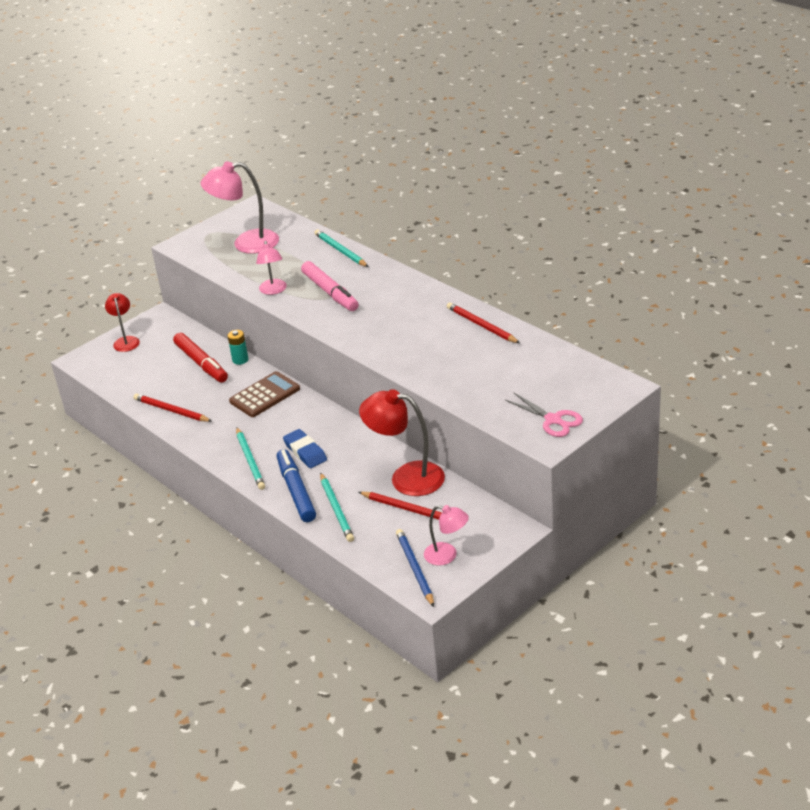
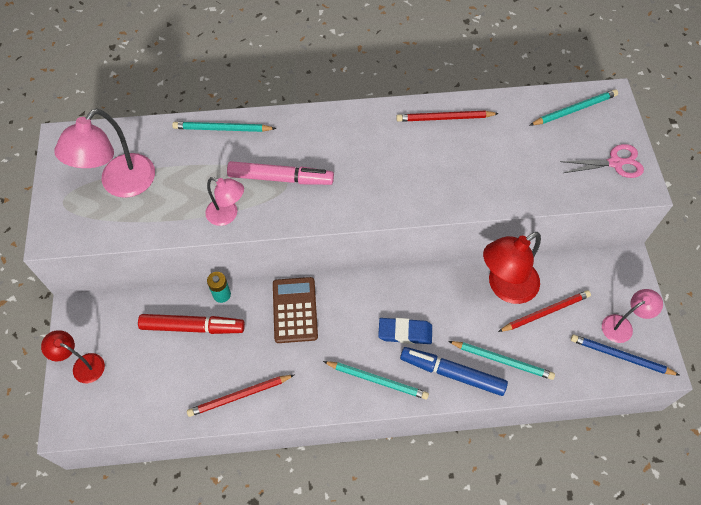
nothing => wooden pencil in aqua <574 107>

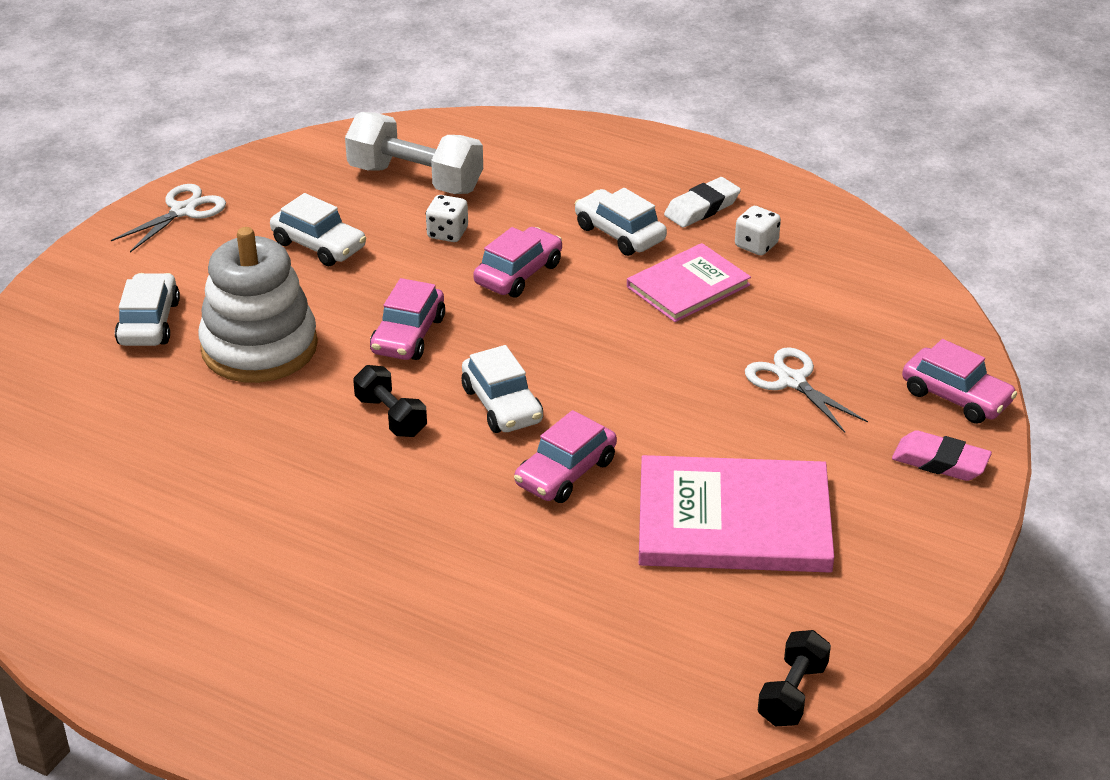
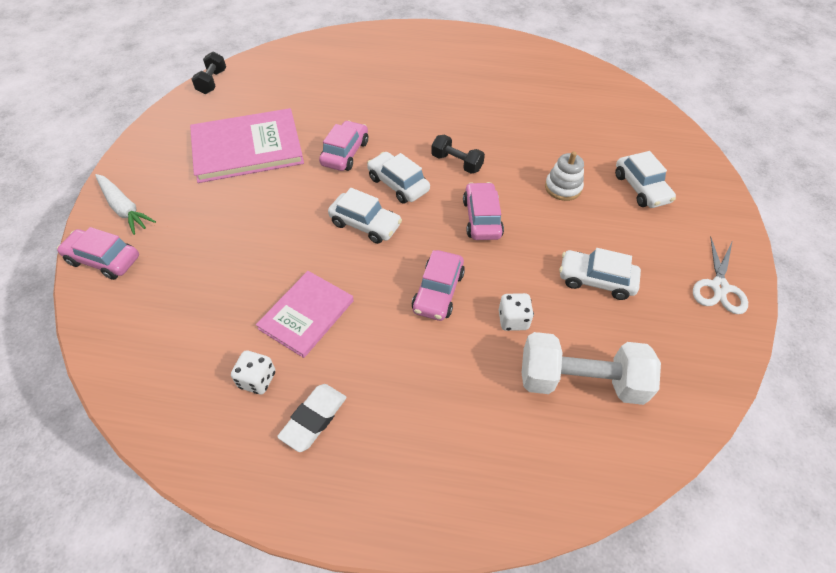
pencil eraser in rose-pink <942 455> => carrot in pure white <125 204>
car in pure white <621 222> => car in pure white <365 216>, moved
ring stacker in pure white <258 305> => ring stacker in pure white <564 176>, x0.50
scissors in pure white <806 390> => nothing

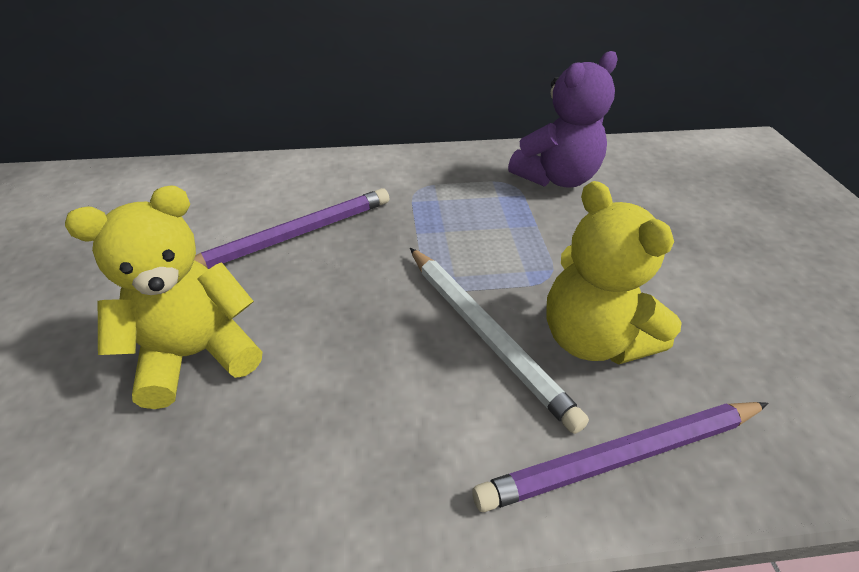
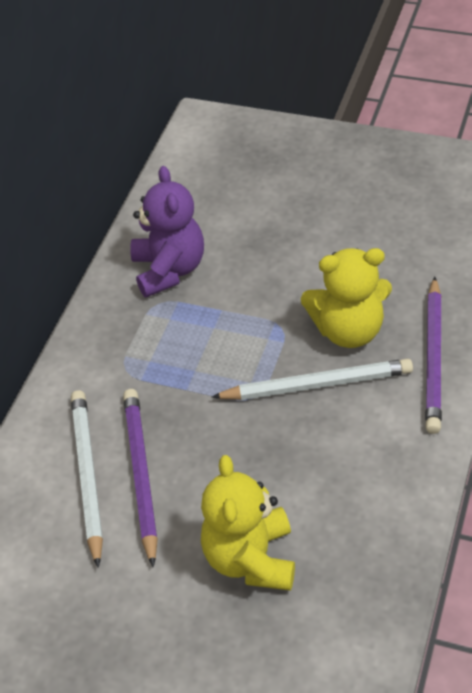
nothing => wooden pencil in pure white <87 479>

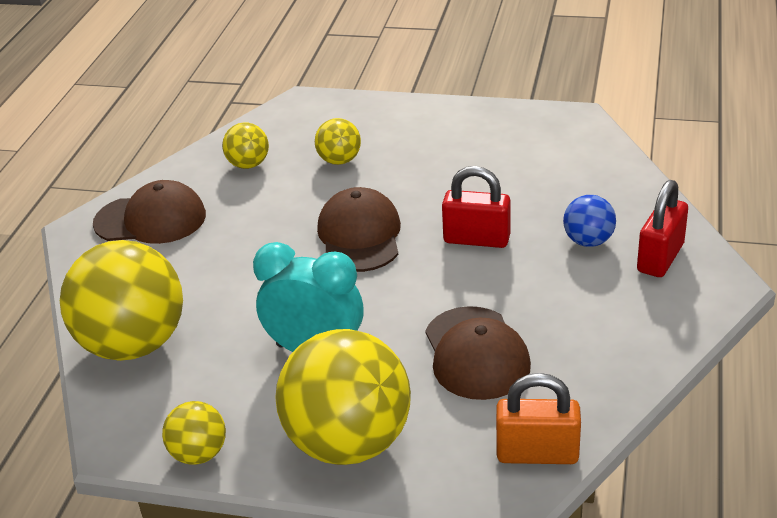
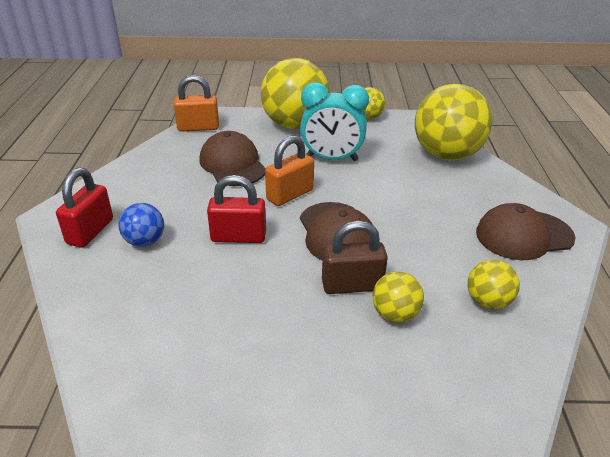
nothing => small lock in orange-coloured <289 170>
nothing => small lock in brown <355 257>

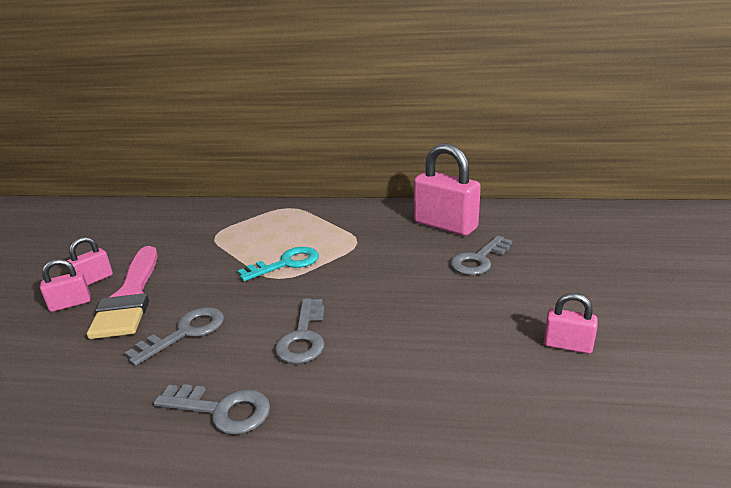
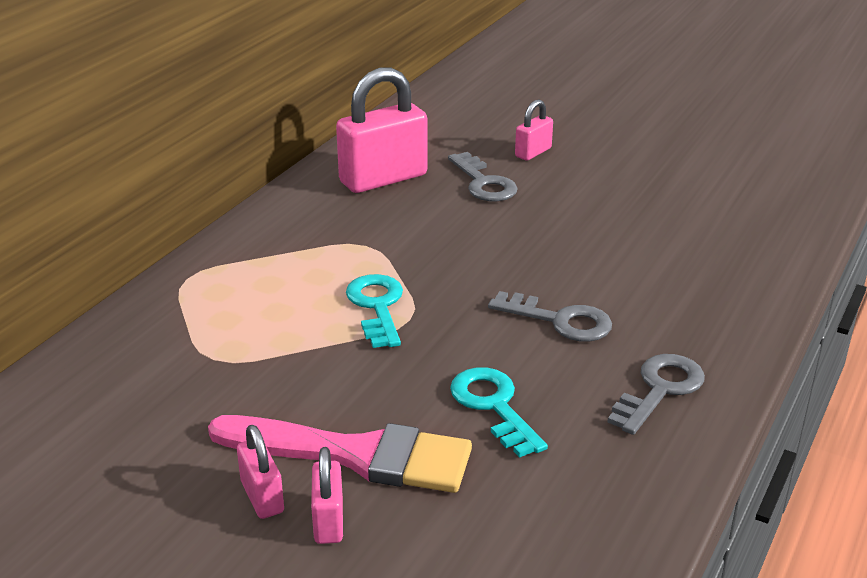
key in gray <174 336> => key in aqua <499 412>
small lock in rose-pink <571 323> => small lock in rose-pink <534 130>, moved

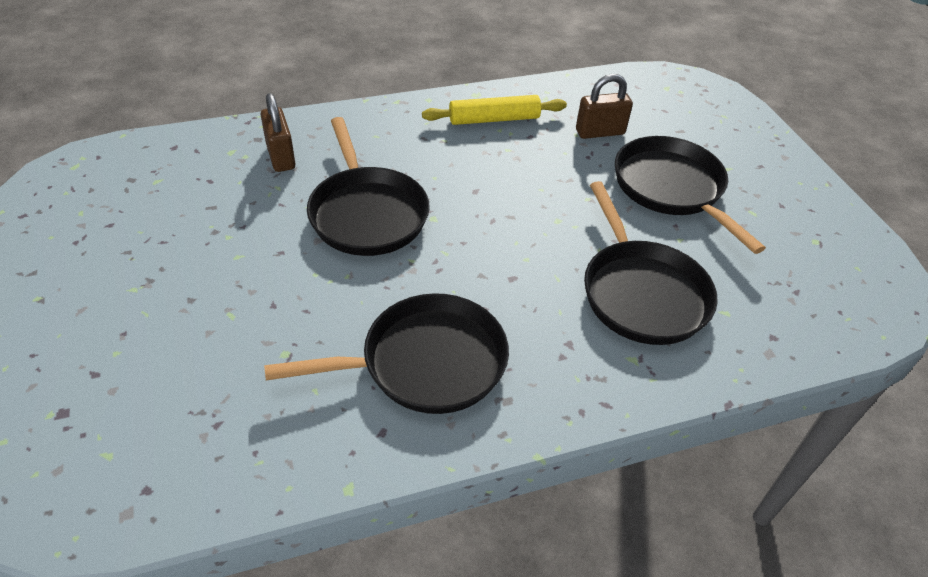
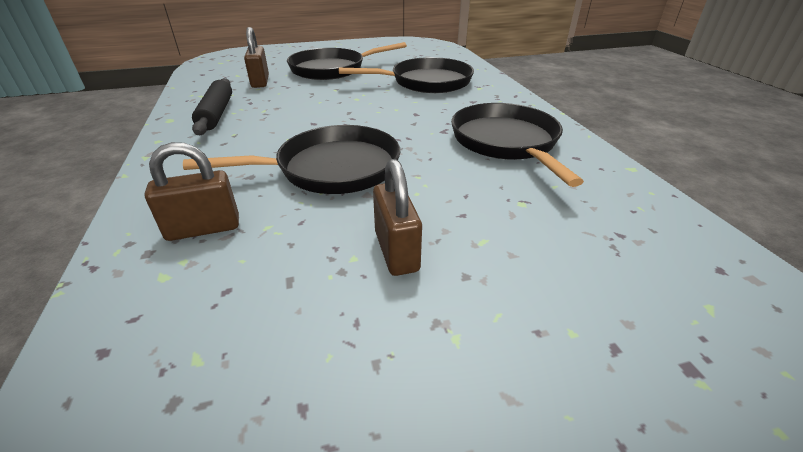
dough roller in bright yellow <494 110> => dough roller in black <212 106>
nothing => small lock in brown <397 217>

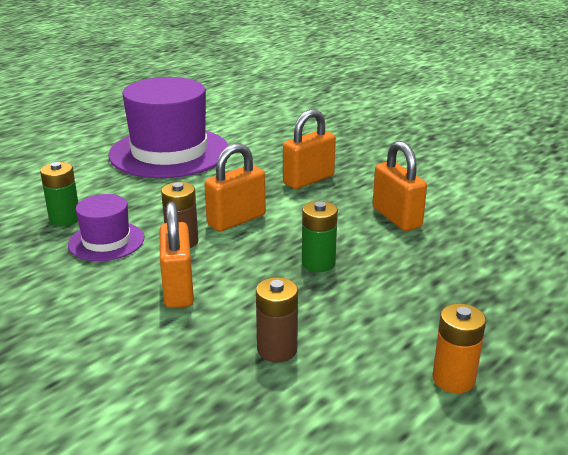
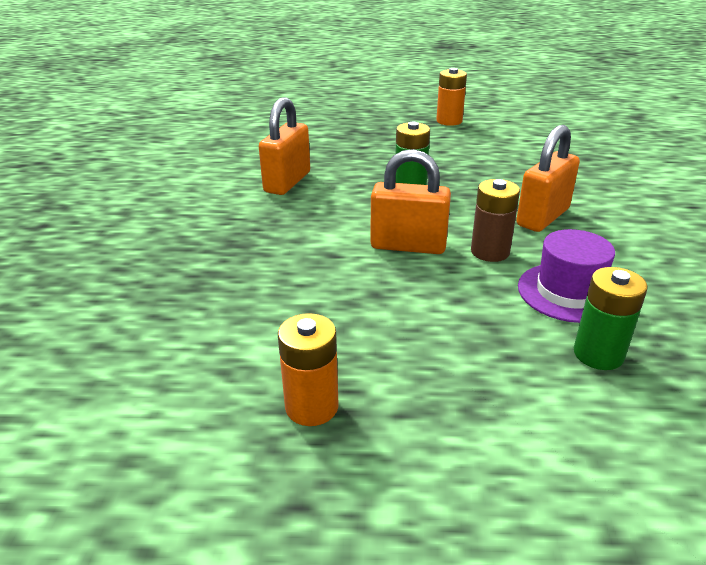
top hat in royal purple <168 127> => AA battery in orange-coloured <308 369>
AA battery in brown <277 319> => nothing
small lock in orange-coloured <309 149> => nothing

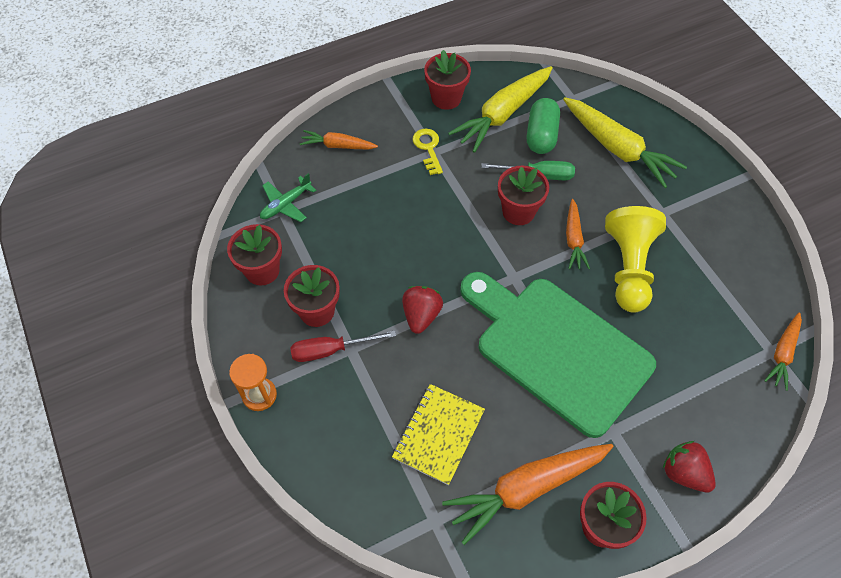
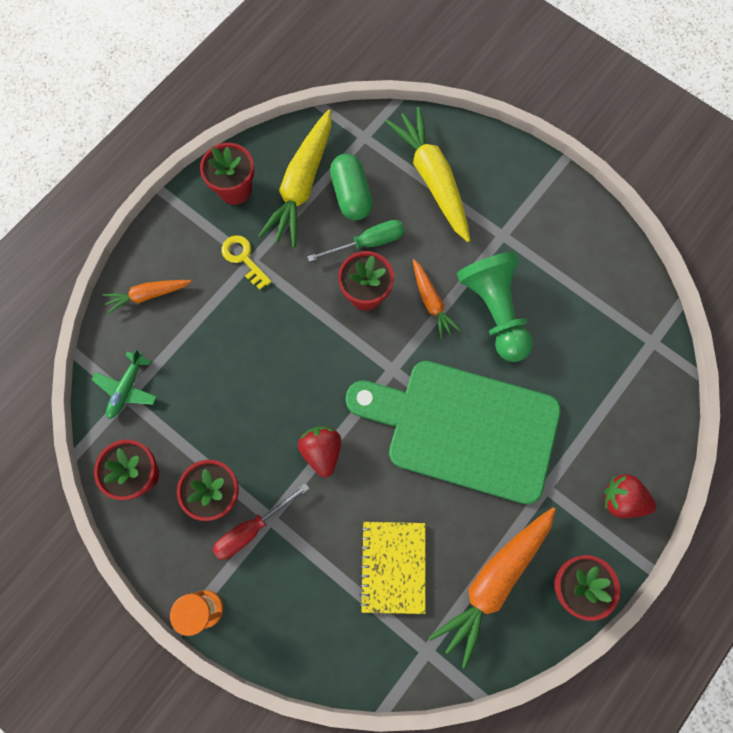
carrot in bright yellow <625 142> => carrot in bright yellow <427 174>, 135 degrees counterclockwise
chess pawn in bright yellow <635 259> => chess pawn in green <495 307>
carrot in orange-coloured <783 351> => nothing

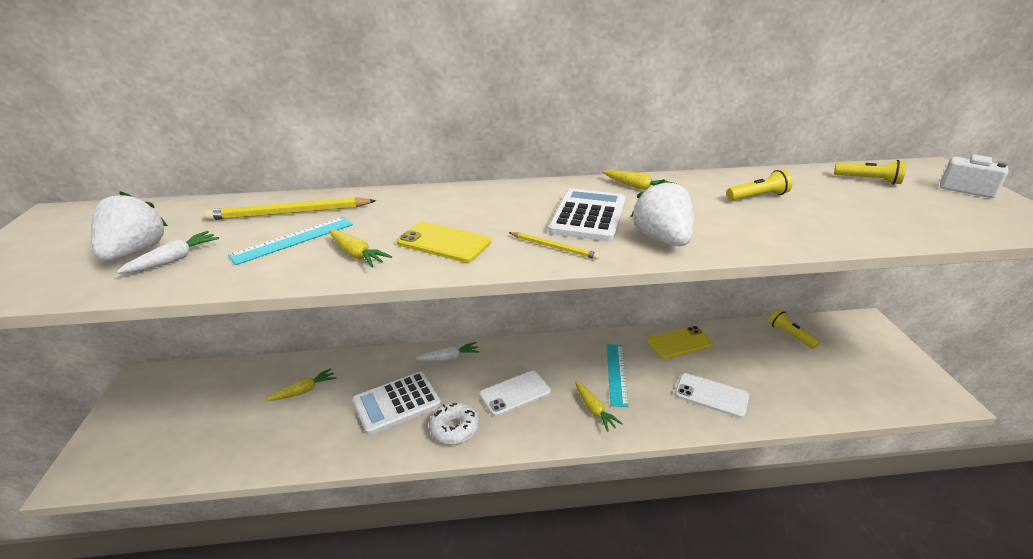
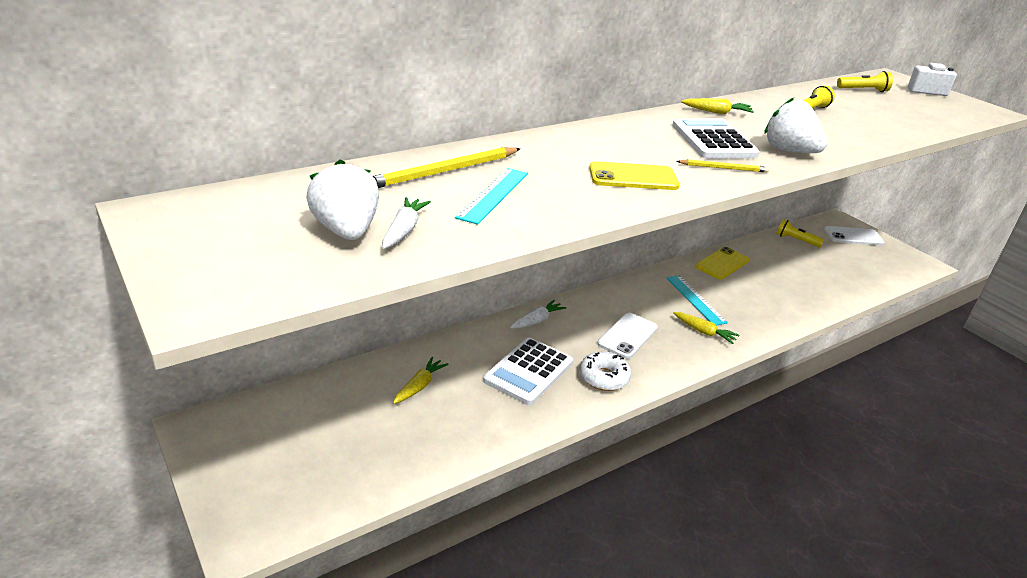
smartphone in pure white <712 395> => smartphone in pure white <854 235>, moved
carrot in bright yellow <360 248> => nothing

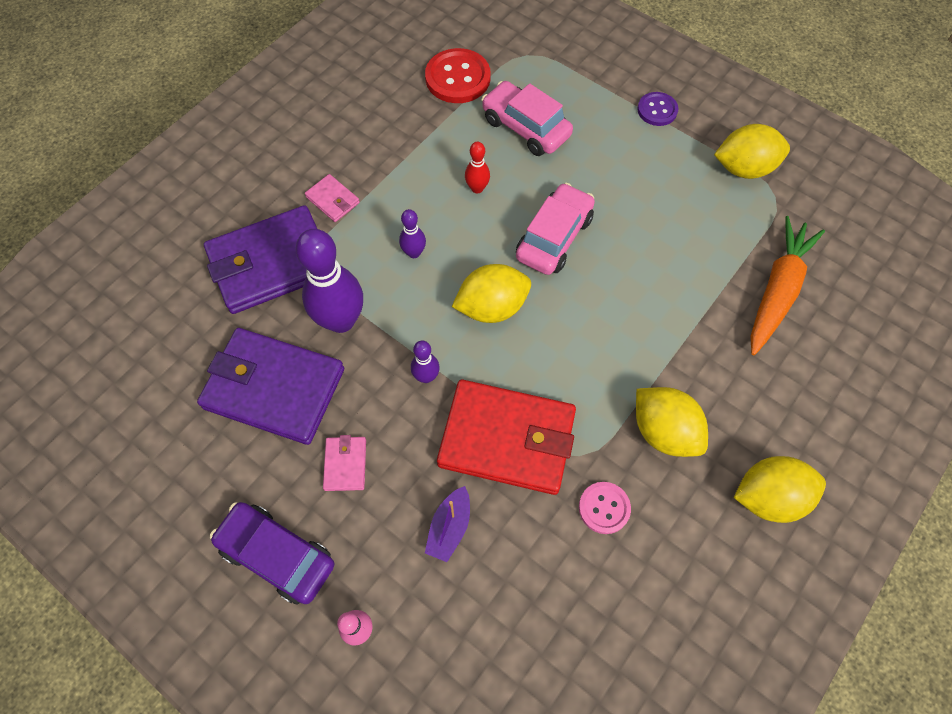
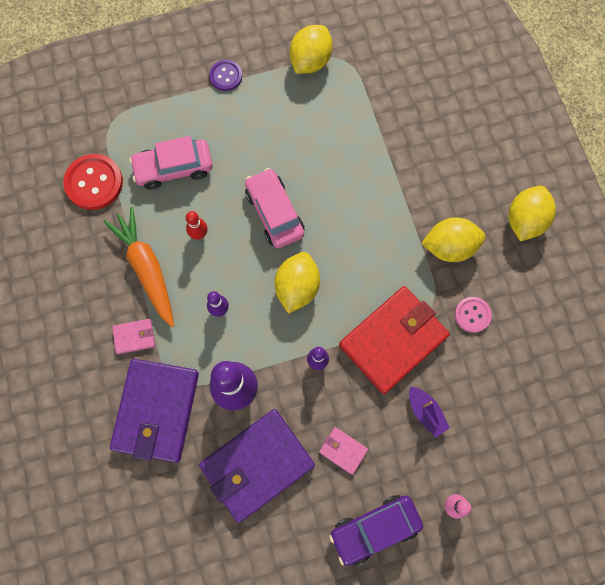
carrot in orange-coloured <787 285> => carrot in orange-coloured <138 267>, moved

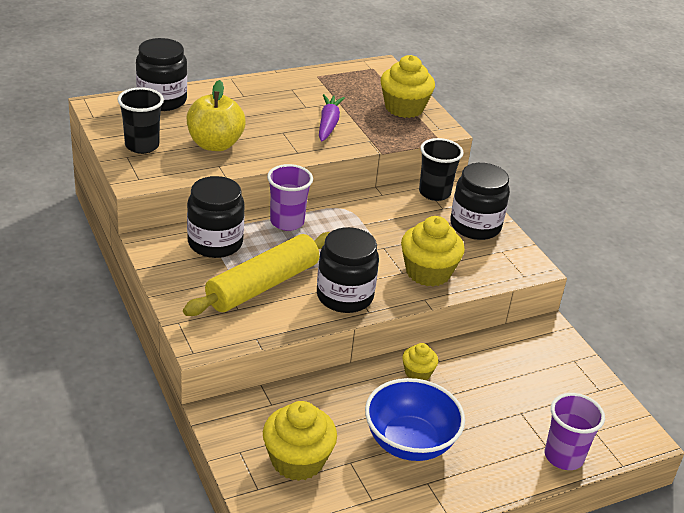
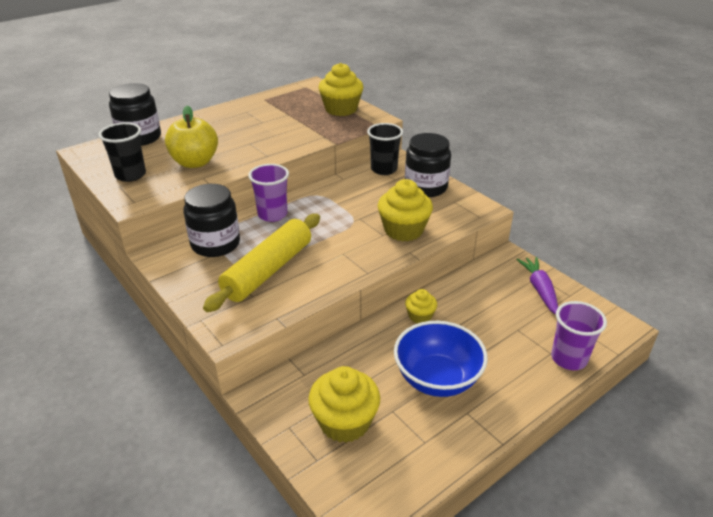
carrot in royal purple <332 117> => carrot in royal purple <537 286>, moved
preserve jar in black <348 270> => nothing

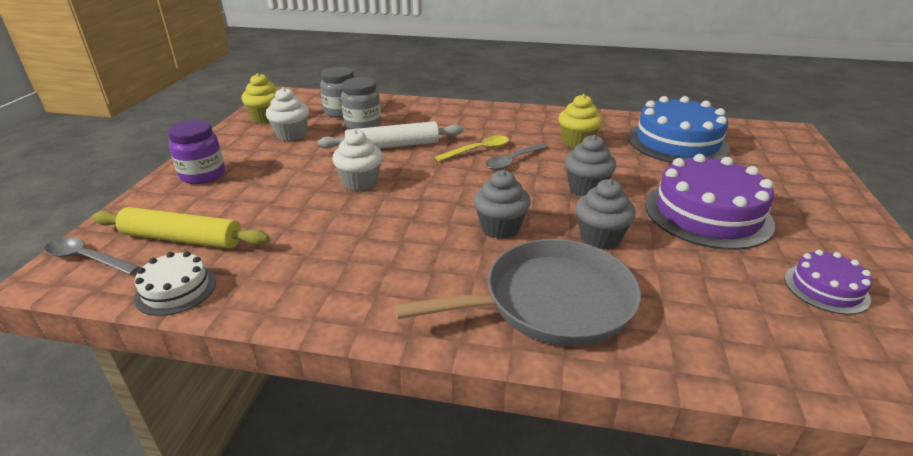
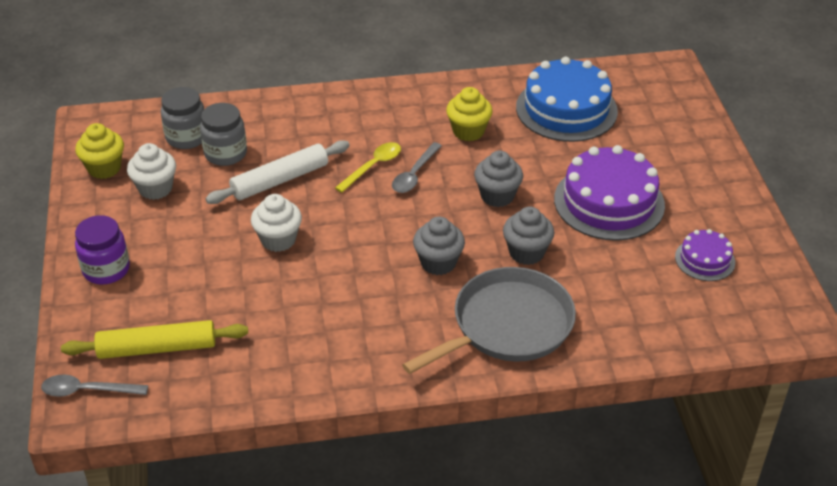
layer cake in pure white <175 283> => nothing

